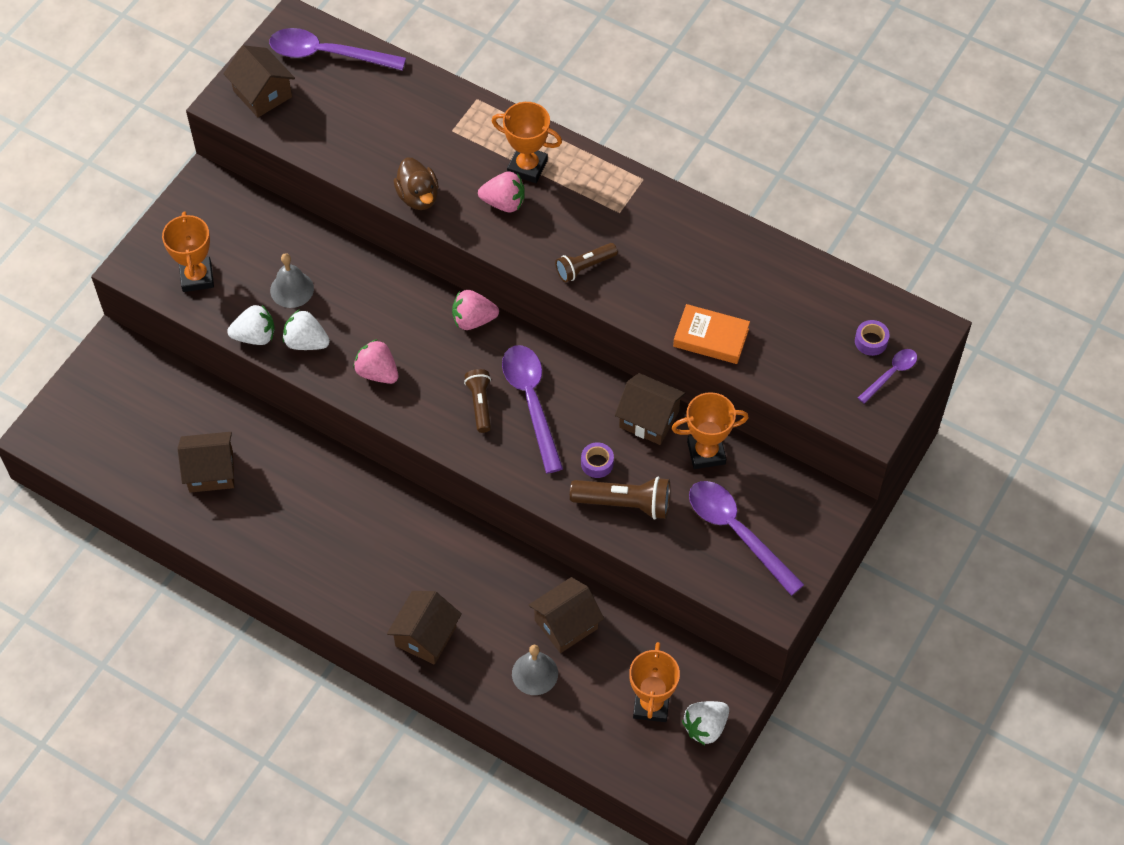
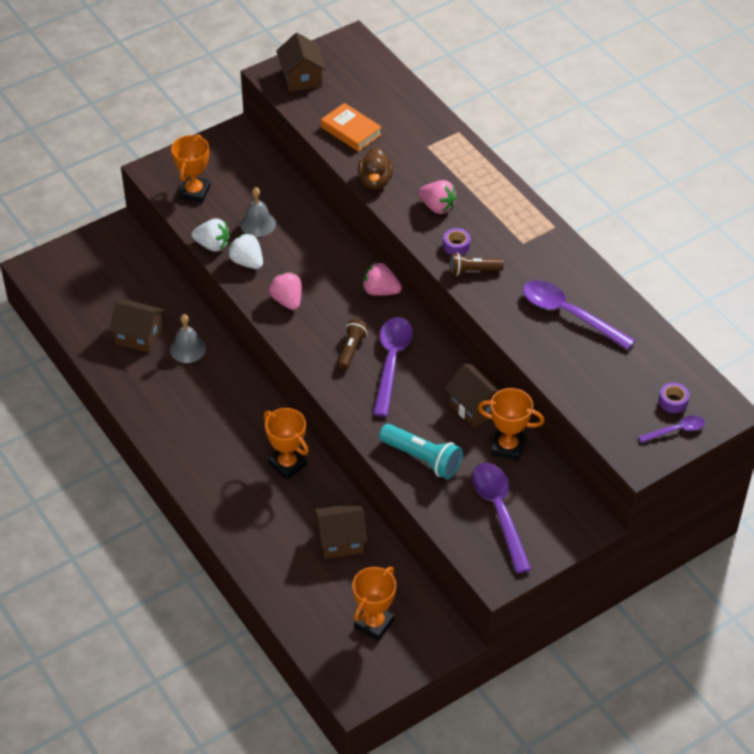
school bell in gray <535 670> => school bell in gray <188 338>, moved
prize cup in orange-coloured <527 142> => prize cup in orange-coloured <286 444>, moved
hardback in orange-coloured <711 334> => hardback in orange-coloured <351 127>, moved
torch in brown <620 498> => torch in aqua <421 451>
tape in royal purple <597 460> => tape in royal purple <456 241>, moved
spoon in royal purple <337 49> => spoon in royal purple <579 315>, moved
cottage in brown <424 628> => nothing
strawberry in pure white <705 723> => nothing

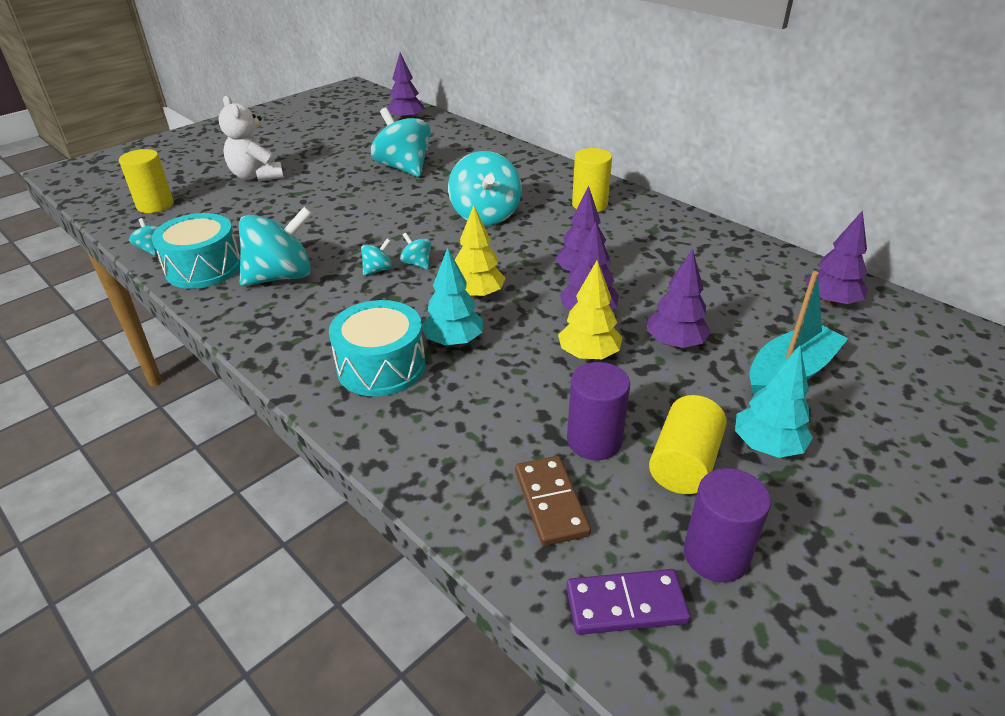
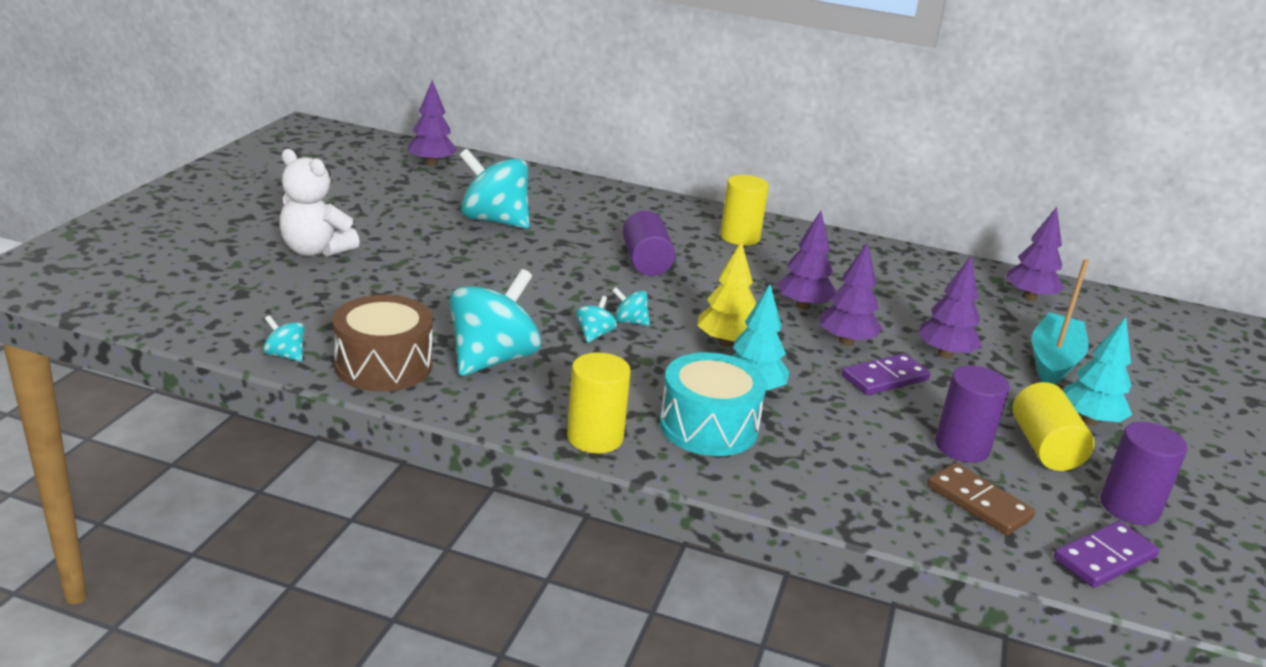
toy drum in aqua <196 251> => toy drum in brown <382 343>
cylinder in bright yellow <146 181> => cylinder in bright yellow <599 403>, moved
toy top in aqua <485 188> => cylinder in royal purple <649 243>
tree in bright yellow <590 310> => domino piece in royal purple <886 374>

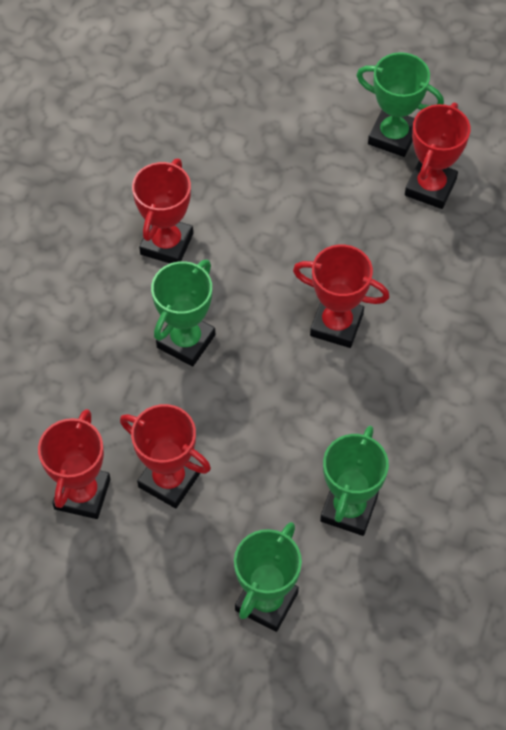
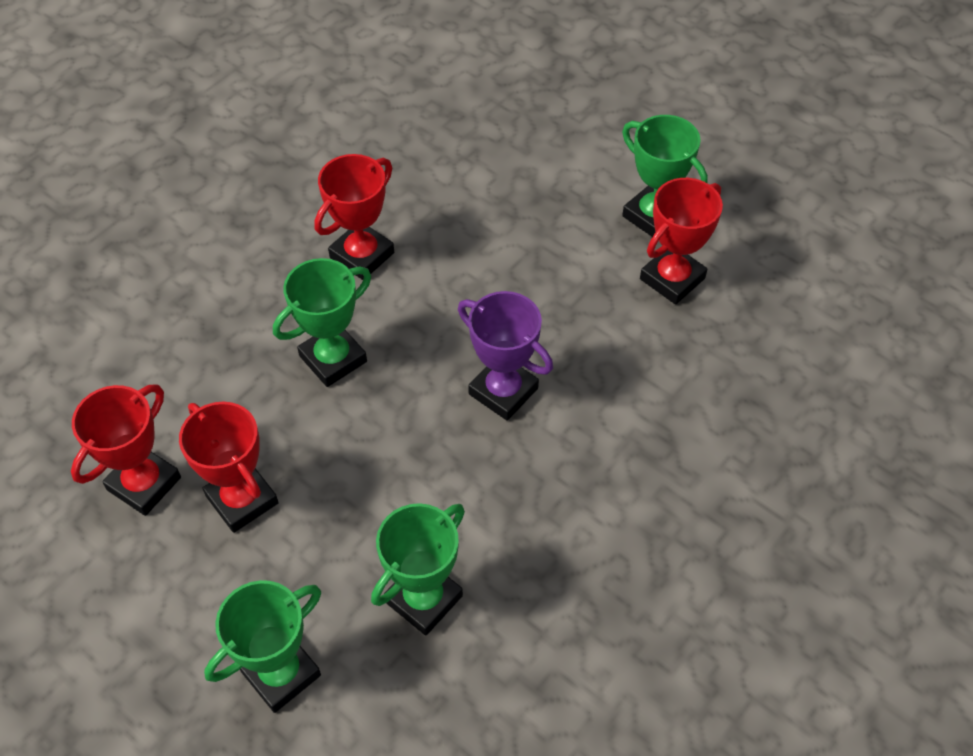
prize cup in scarlet <341 296> => prize cup in royal purple <505 356>

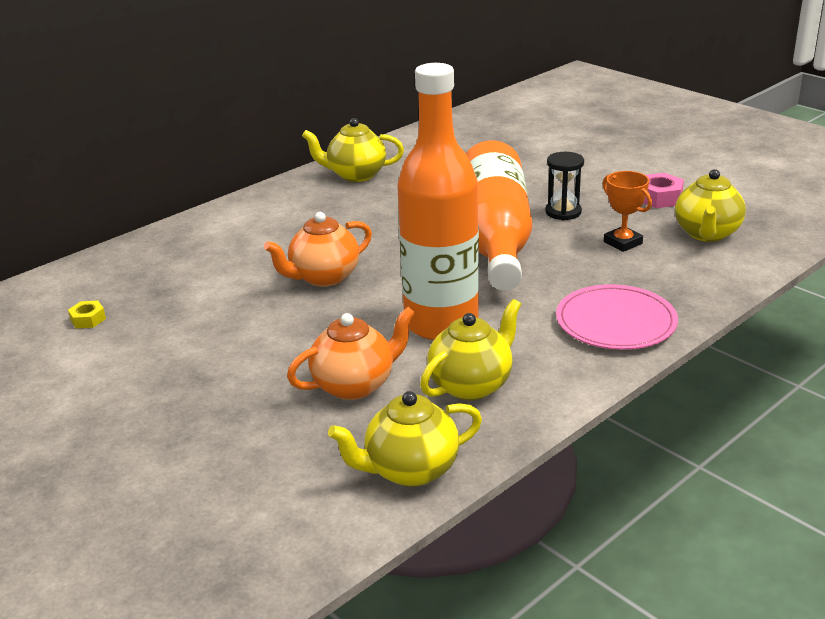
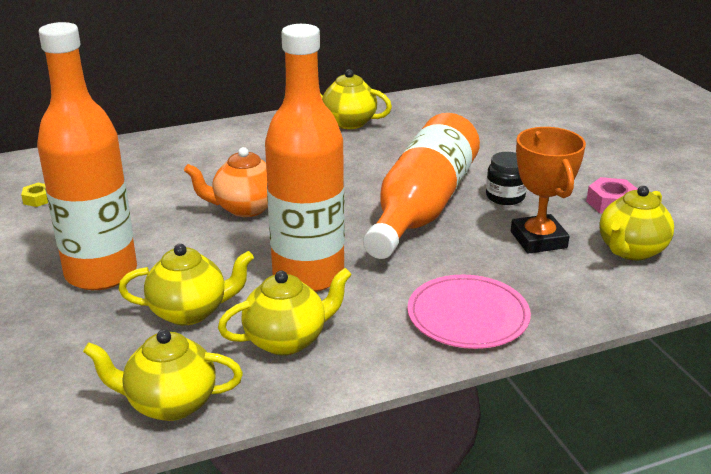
nothing => flask in orange-coloured <87 156>
china teapot in orange-coloured <351 353> => china teapot in bright yellow <186 284>
sandglass in black <564 186> => preserve jar in black <506 178>
prize cup in orange-coloured <627 211> => prize cup in orange-coloured <548 190>, x1.54

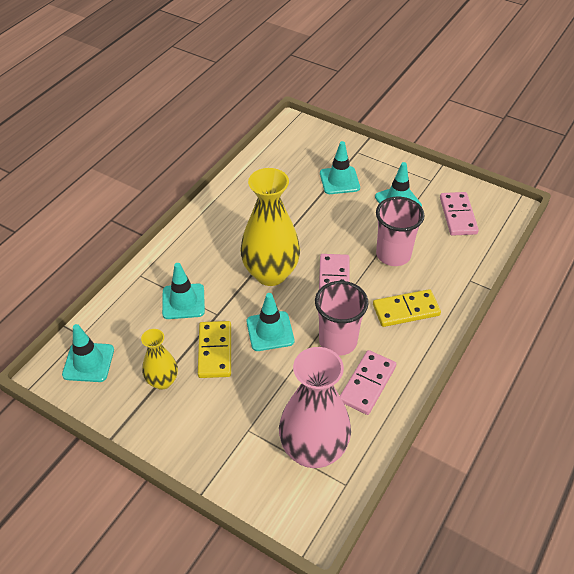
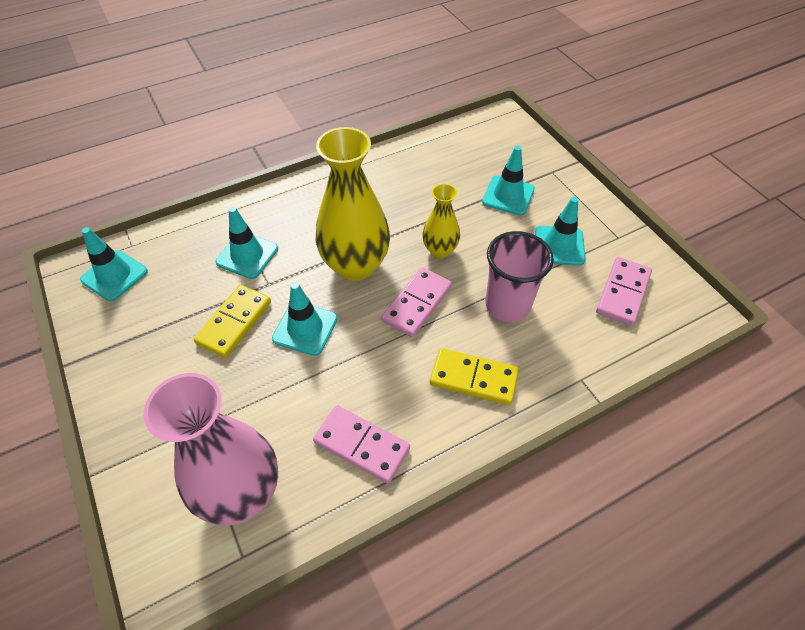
domino piece in rose-pink <368 382> => domino piece in rose-pink <361 444>, 60 degrees clockwise
tall vase in bright yellow <159 359> => tall vase in bright yellow <441 221>, moved
beaker in rose-pink <341 318> => nothing

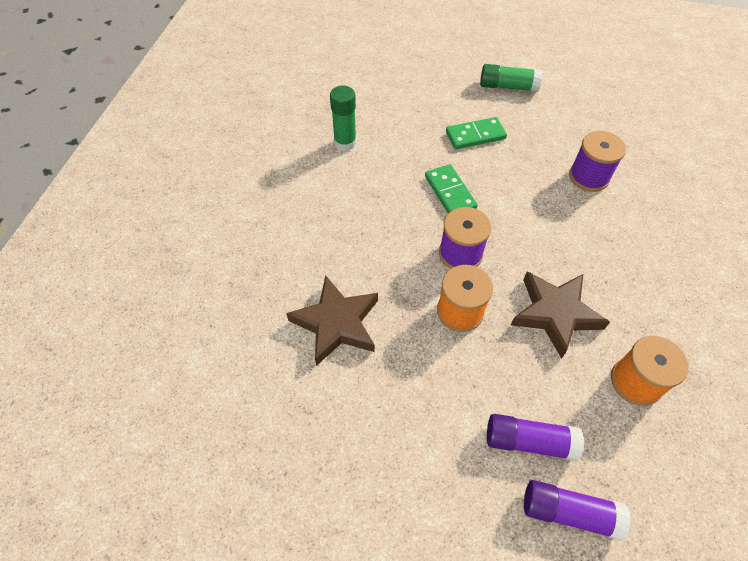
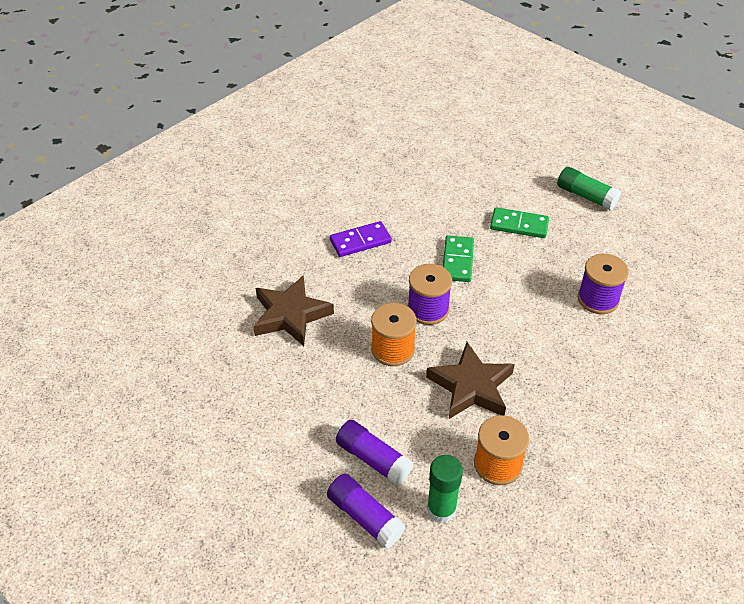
nothing => domino piece in royal purple <361 239>
glue in green <343 118> => glue in green <445 489>, moved

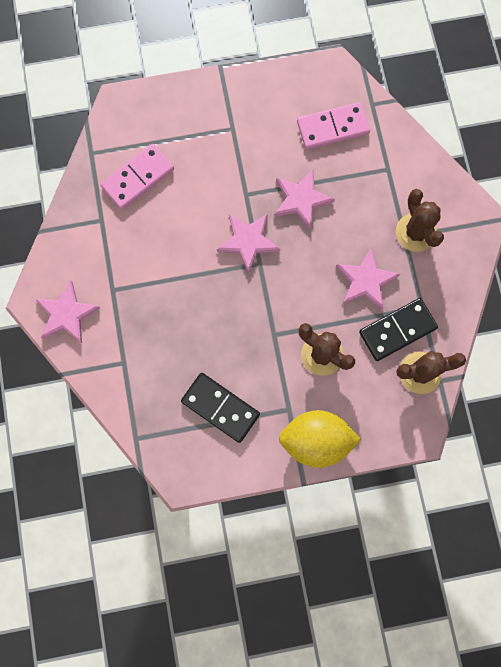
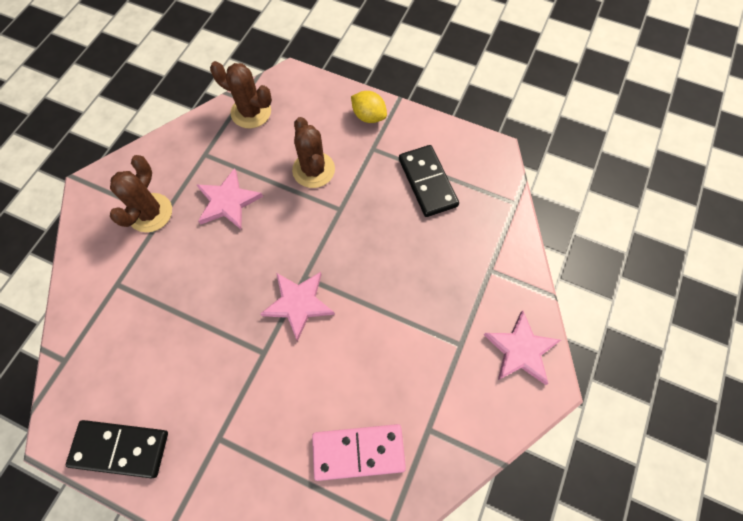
domino piece in black <398 329> => domino piece in black <117 449>, moved
toy lemon in bright yellow <320 439> => toy lemon in bright yellow <369 107>, x0.57
star in rose-pink <304 199> => nothing
domino piece in rose-pink <333 126> => nothing

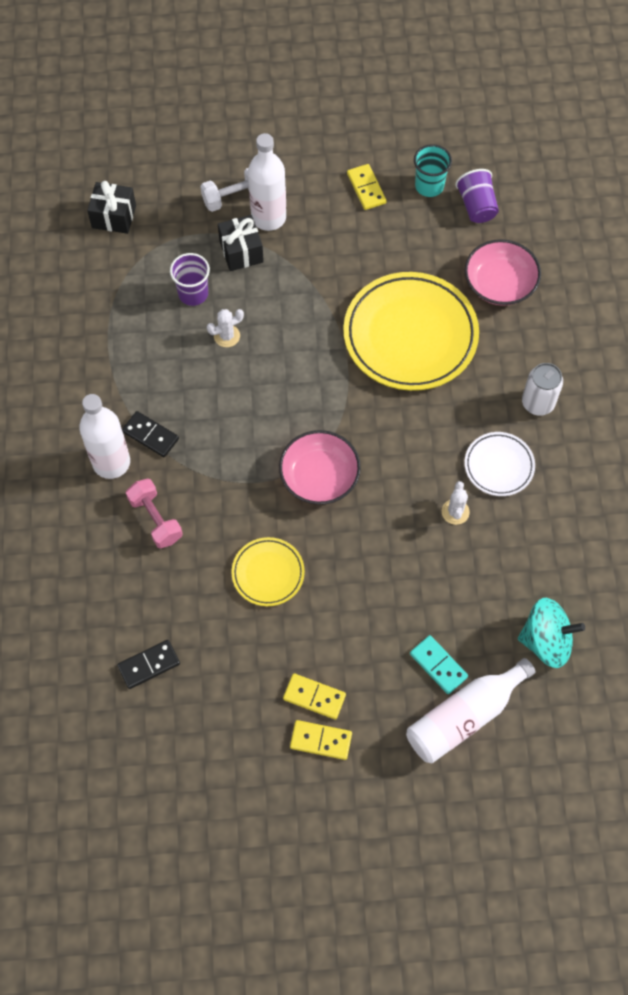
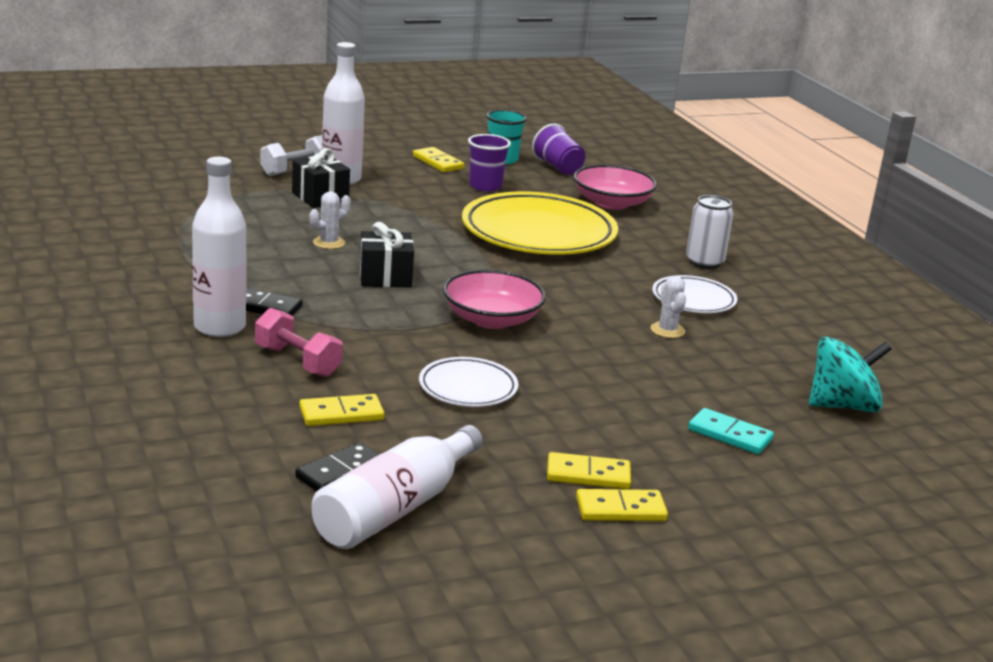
nothing => domino piece in bright yellow <342 410>
flask in pure white <470 710> => flask in pure white <397 487>, moved
present in black <111 207> => present in black <387 254>, moved
flat dish in bright yellow <268 571> => flat dish in pure white <468 382>
beaker in royal purple <190 279> => beaker in royal purple <489 163>, moved

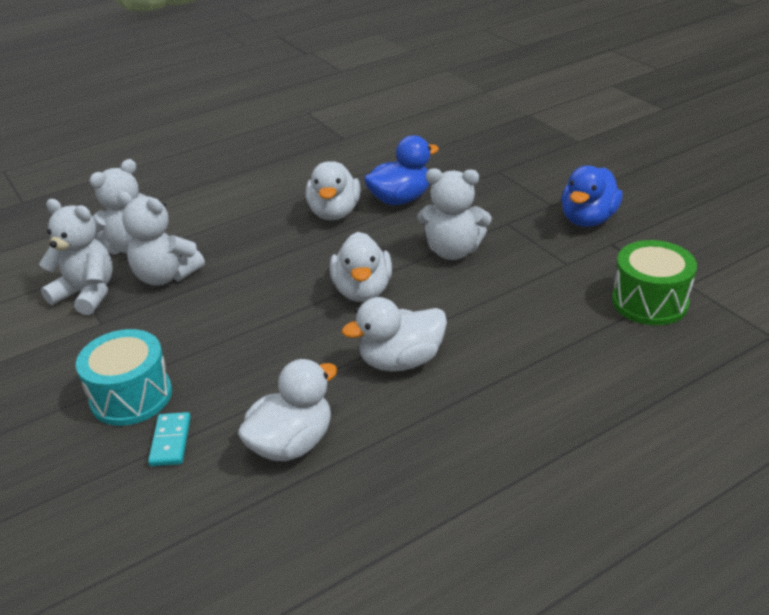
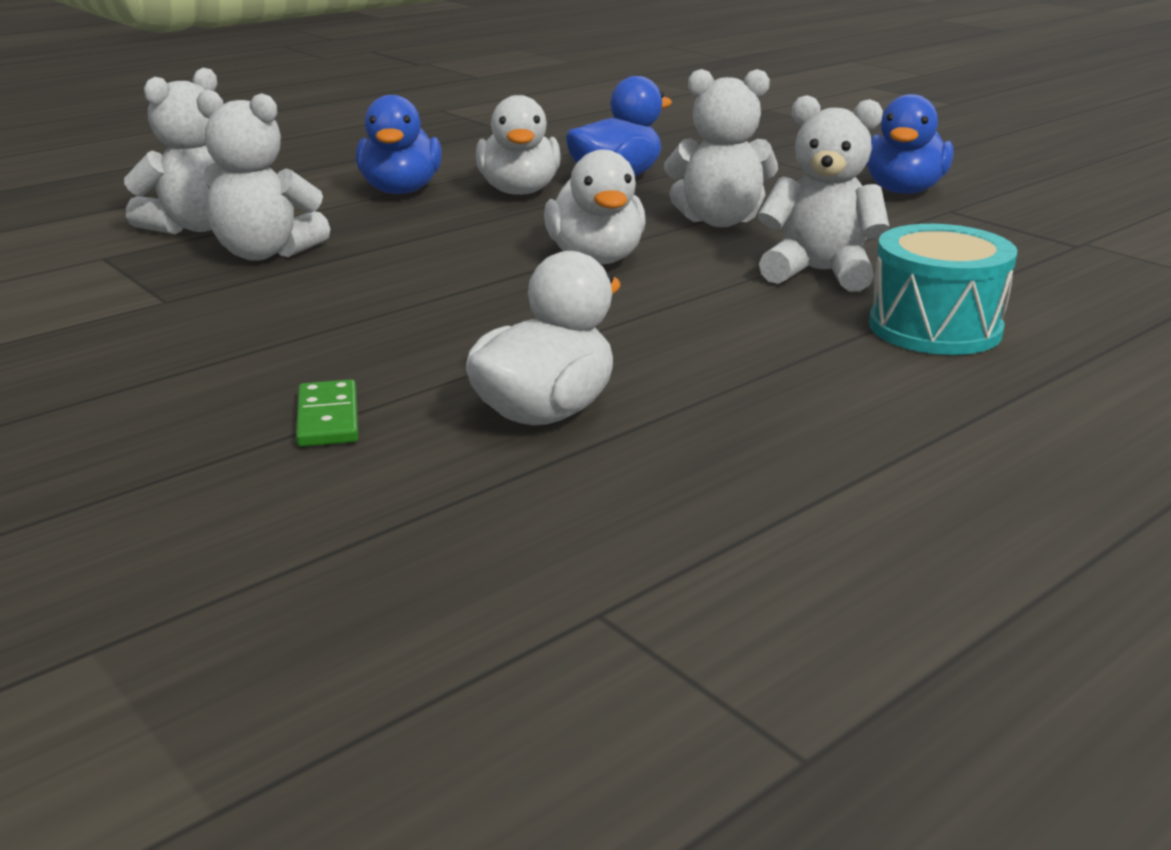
domino piece in aqua <169 439> => domino piece in green <327 413>
nothing => rubber duck in cobalt <399 144>
teddy bear in pure white <76 257> => teddy bear in pure white <823 193>, moved
toy drum in aqua <124 377> => toy drum in aqua <943 289>, moved
rubber duck in pure white <394 334> => nothing
toy drum in green <654 282> => nothing

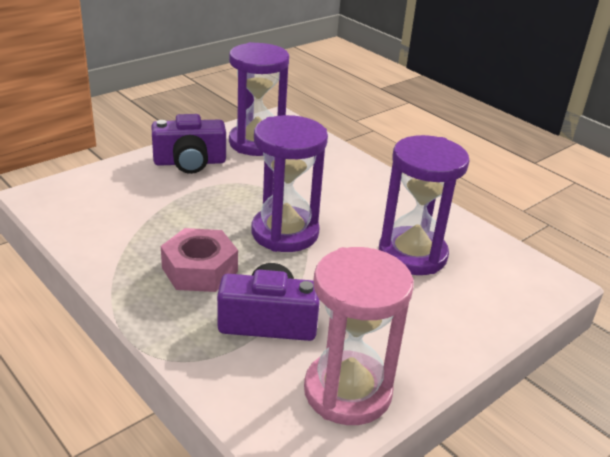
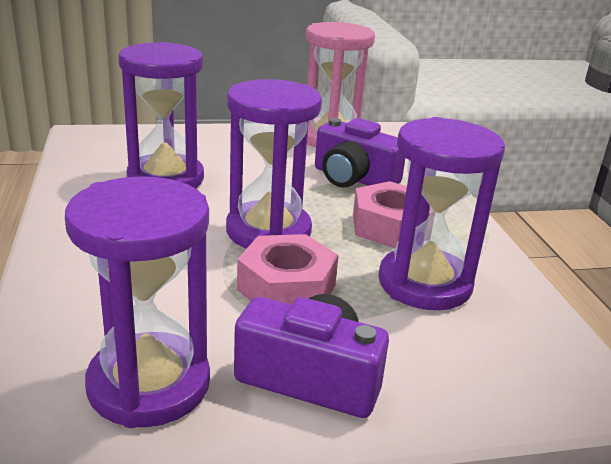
nothing => nut in rose-pink <288 269>
nothing => sandglass in royal purple <441 213>

